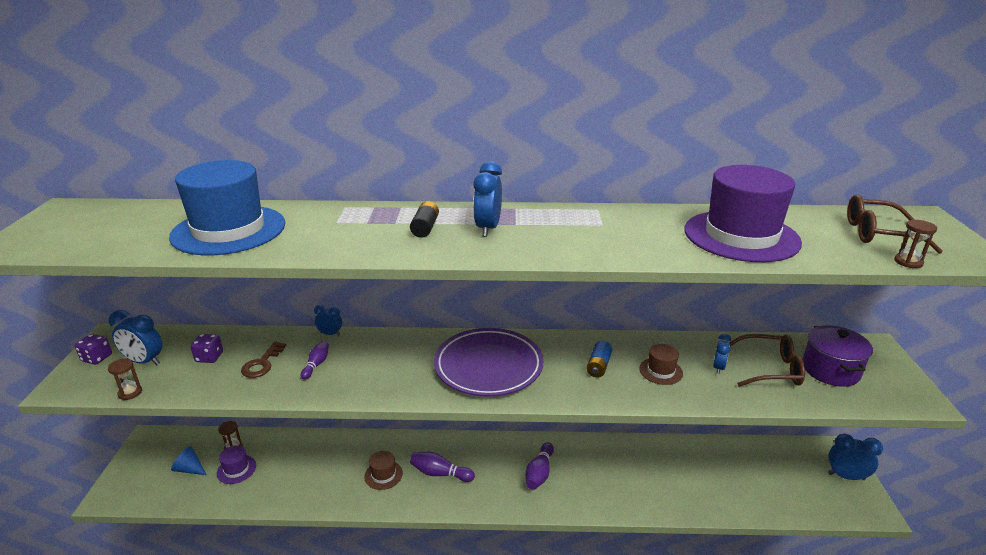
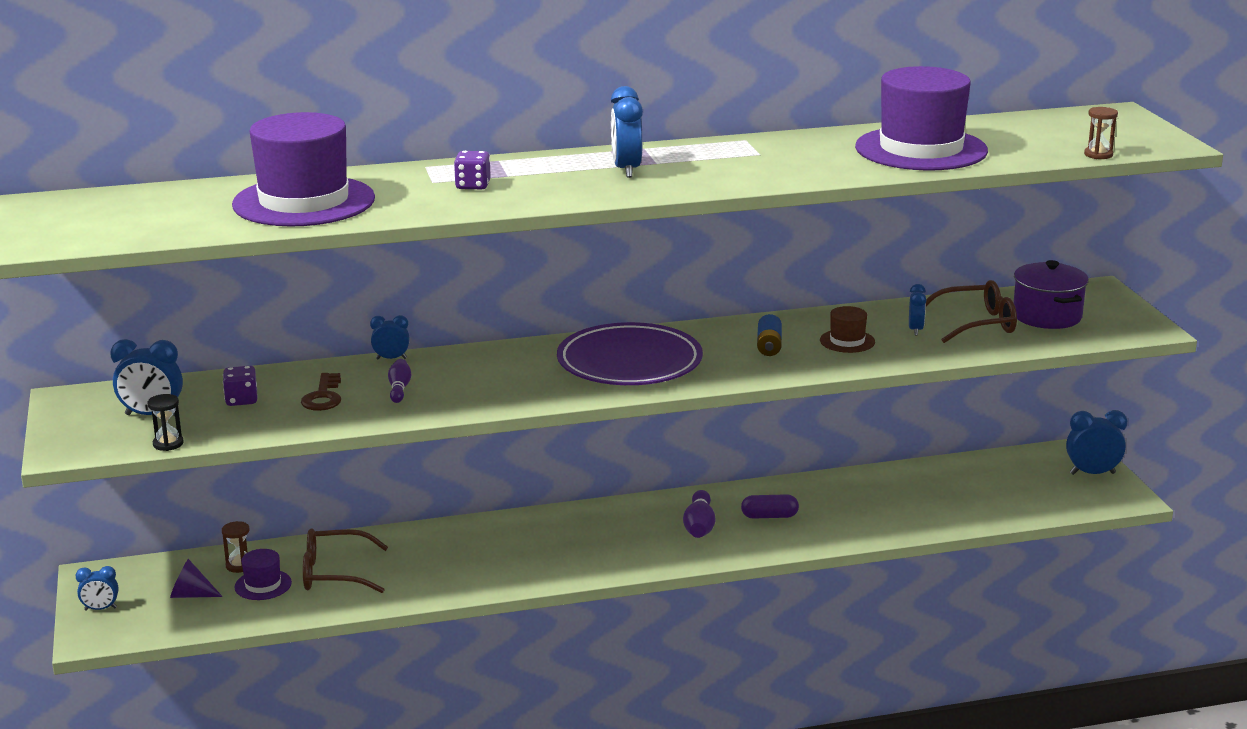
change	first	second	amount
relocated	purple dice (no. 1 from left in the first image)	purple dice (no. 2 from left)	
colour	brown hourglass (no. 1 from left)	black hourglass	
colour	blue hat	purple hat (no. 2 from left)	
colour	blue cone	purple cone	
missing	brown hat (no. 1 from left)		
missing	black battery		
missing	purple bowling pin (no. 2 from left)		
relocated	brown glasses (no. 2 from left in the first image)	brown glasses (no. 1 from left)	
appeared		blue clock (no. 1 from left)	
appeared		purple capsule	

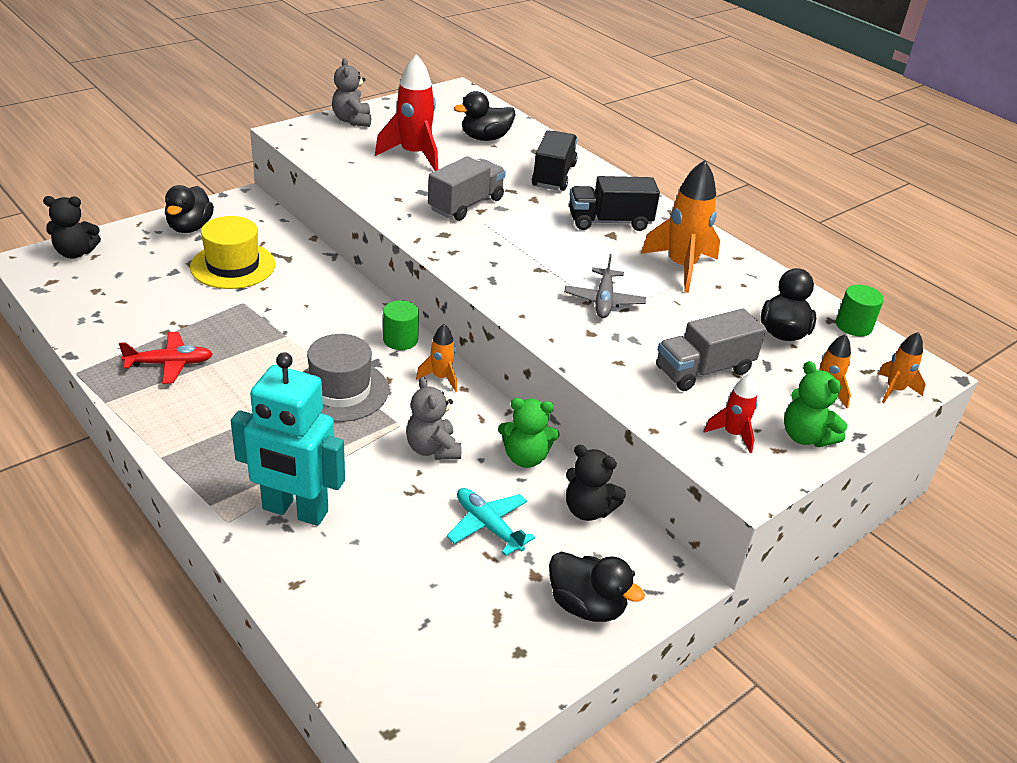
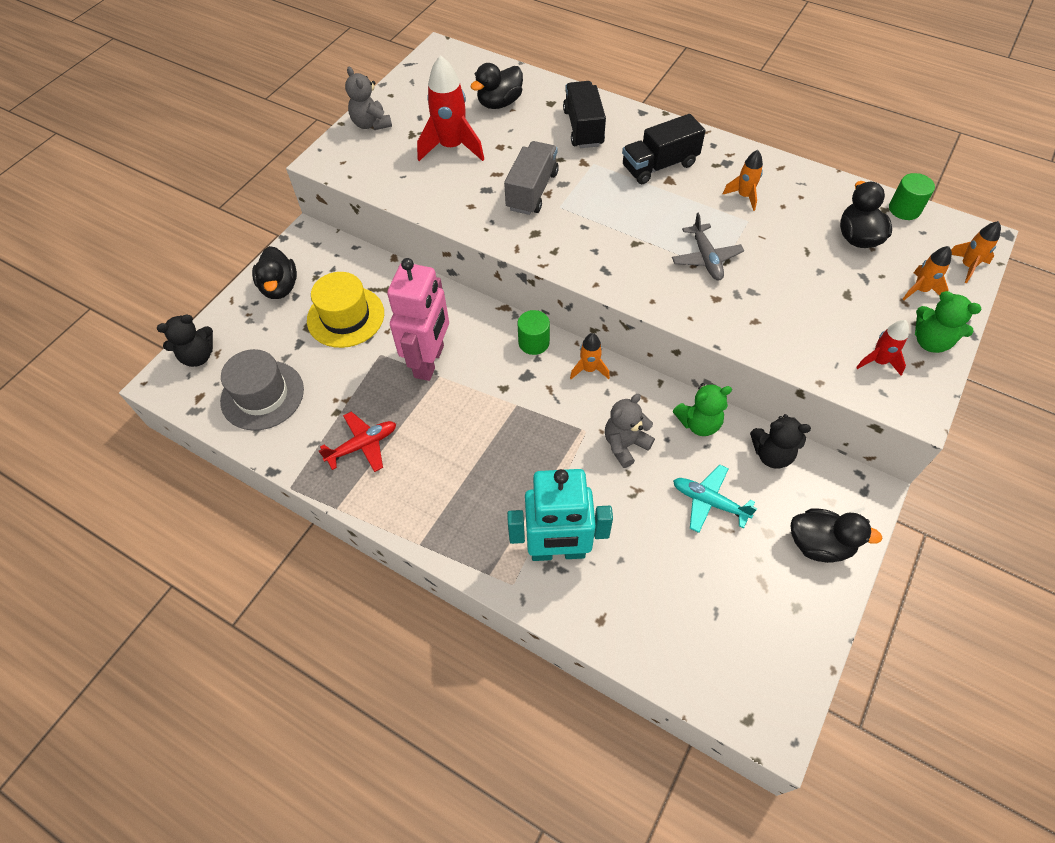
change	first	second	amount
relocated	grey hat		
spun	grey teddy bear (no. 2 from left)		90 degrees clockwise
size	orange rocket (no. 2 from left)		x0.54
missing	grey truck (no. 2 from left)		
appeared		pink robot	

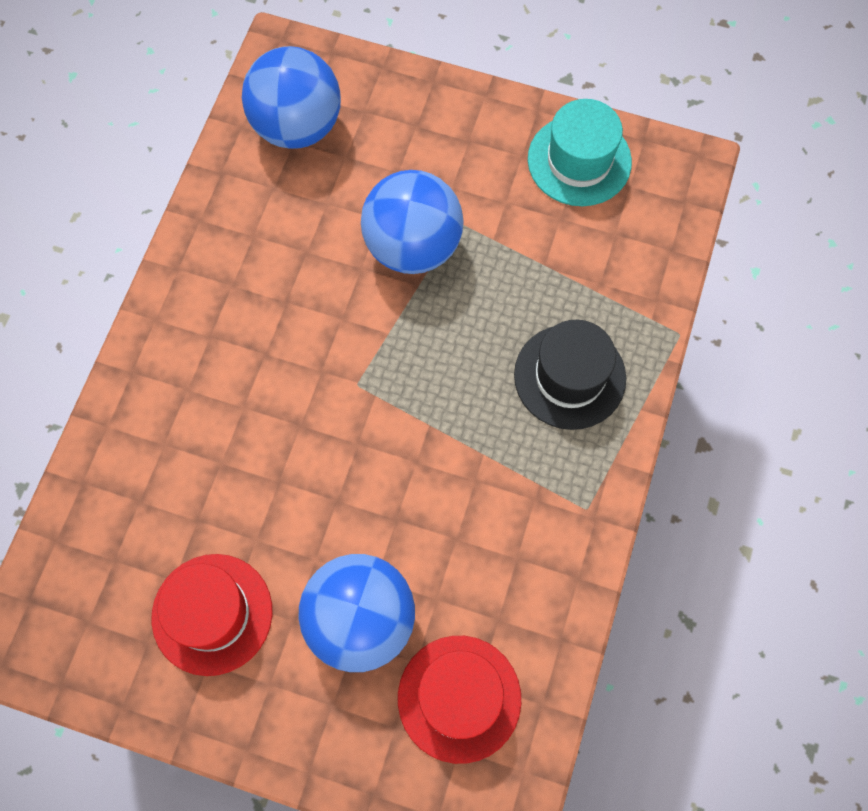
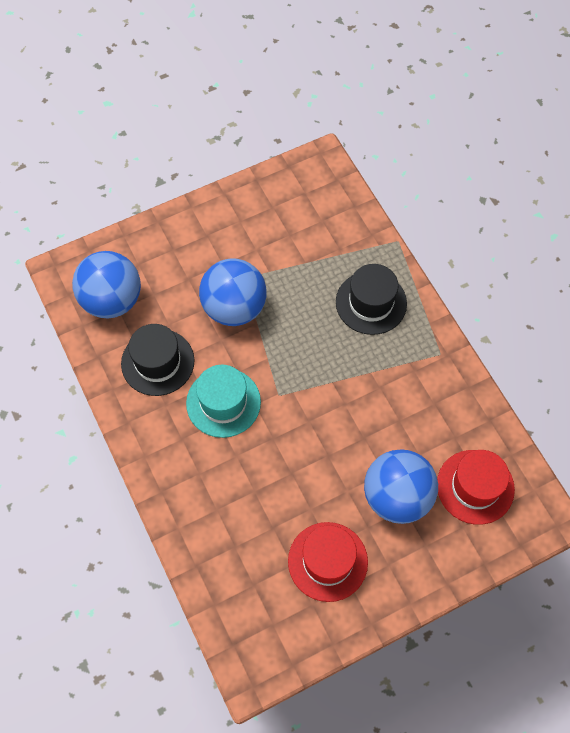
change	first	second	amount
relocated	turquoise hat		
appeared		black hat (no. 1 from left)	

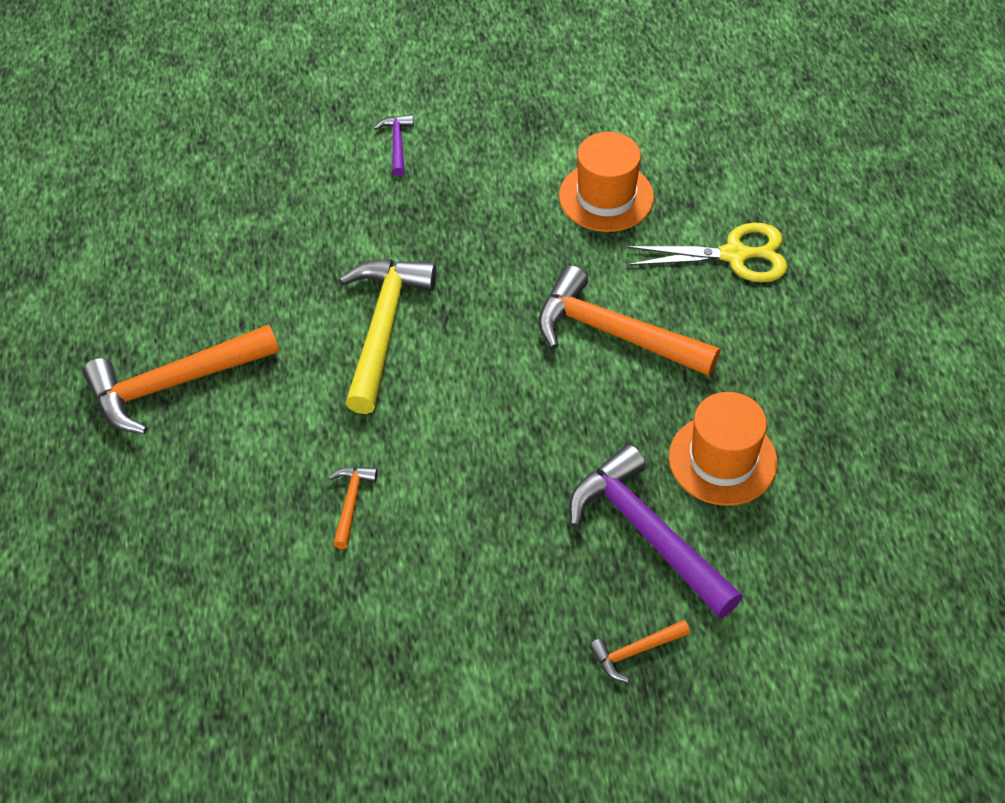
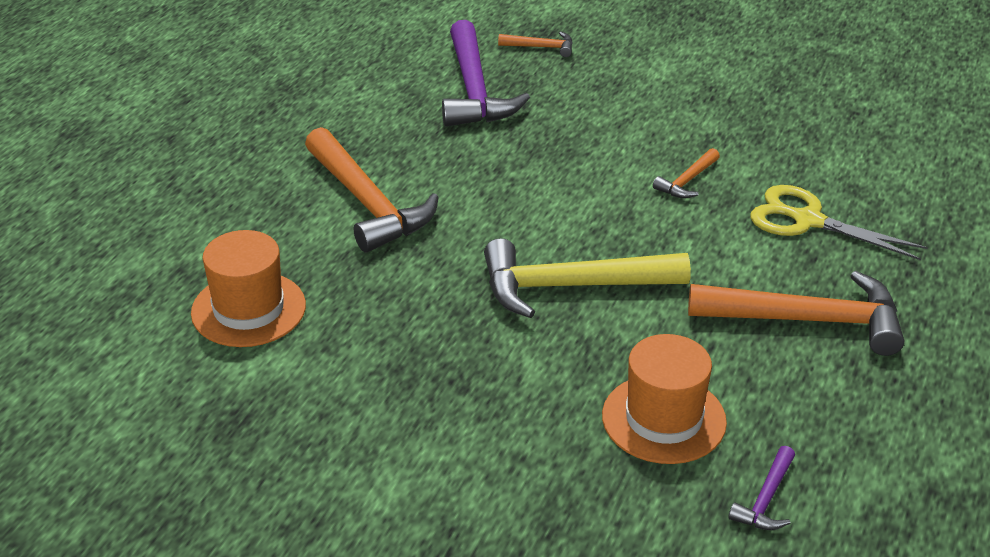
change	first	second	amount
spun	yellow hammer		45 degrees clockwise
relocated	purple hammer (no. 1 from left in the first image)	purple hammer (no. 2 from left)	
relocated	yellow scissors		
relocated	orange hat (no. 2 from left)		

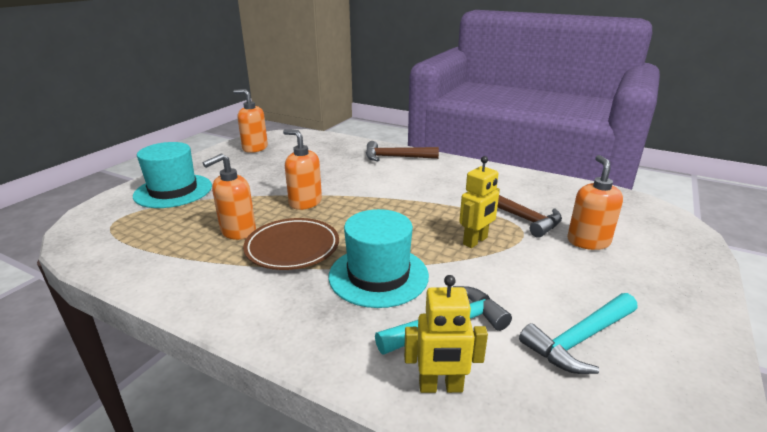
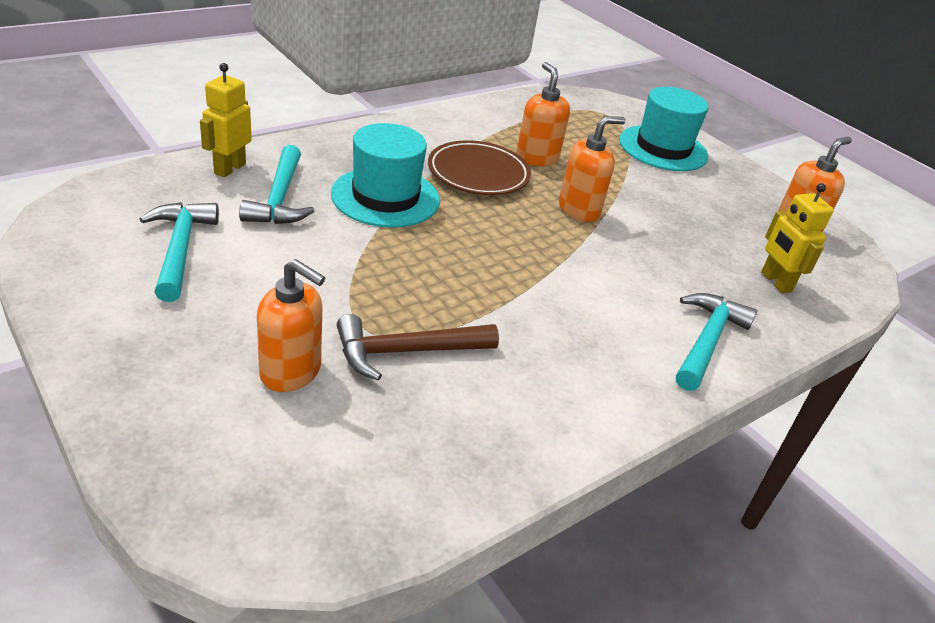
change	first	second	amount
colour	brown hammer (no. 1 from left)	turquoise hammer (no. 3 from left)	
relocated	yellow robot (no. 2 from left)		

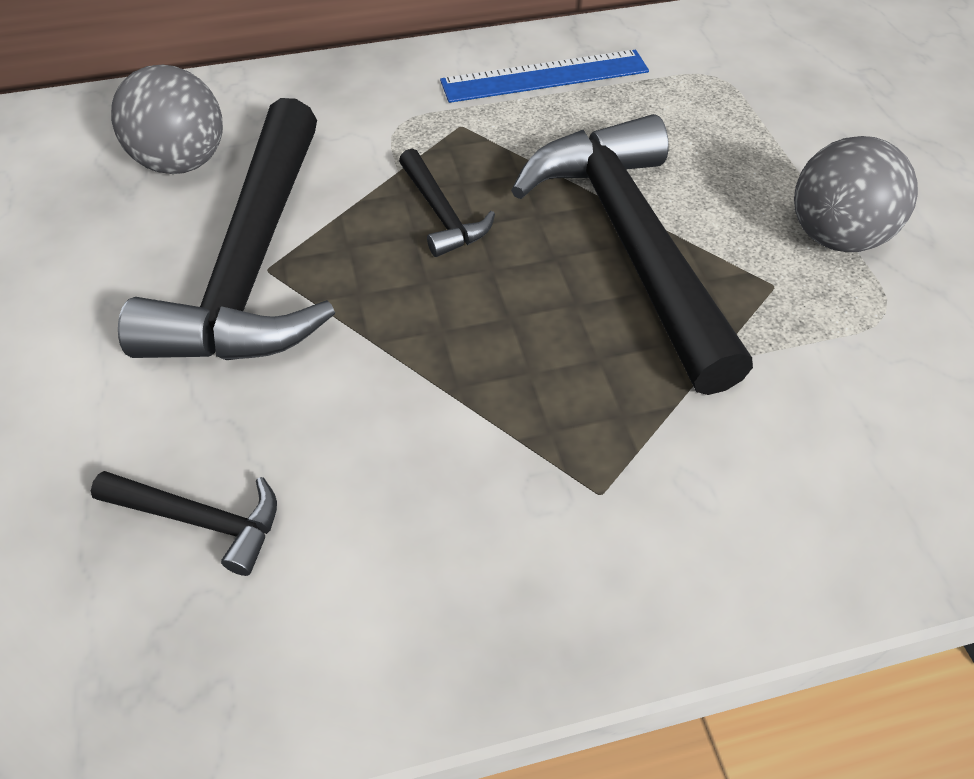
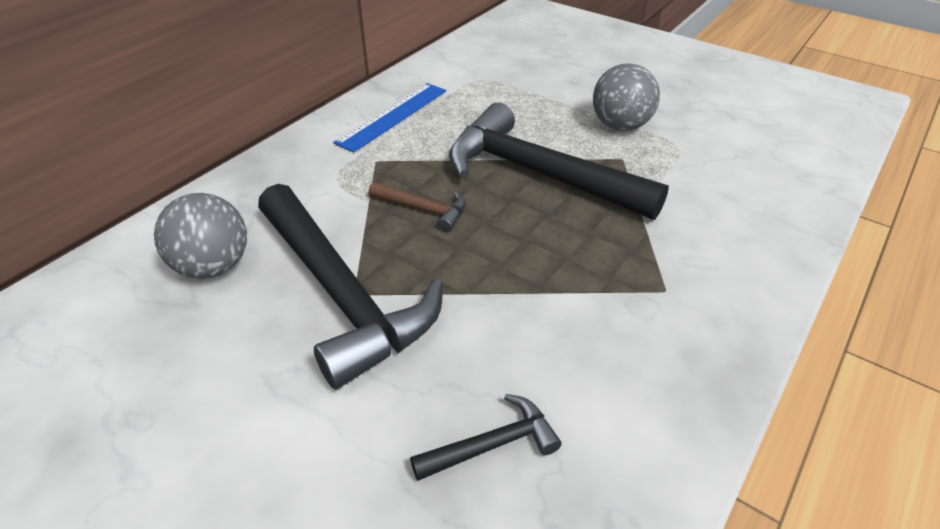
change	first	second	amount
colour	black hammer (no. 3 from left)	brown hammer	

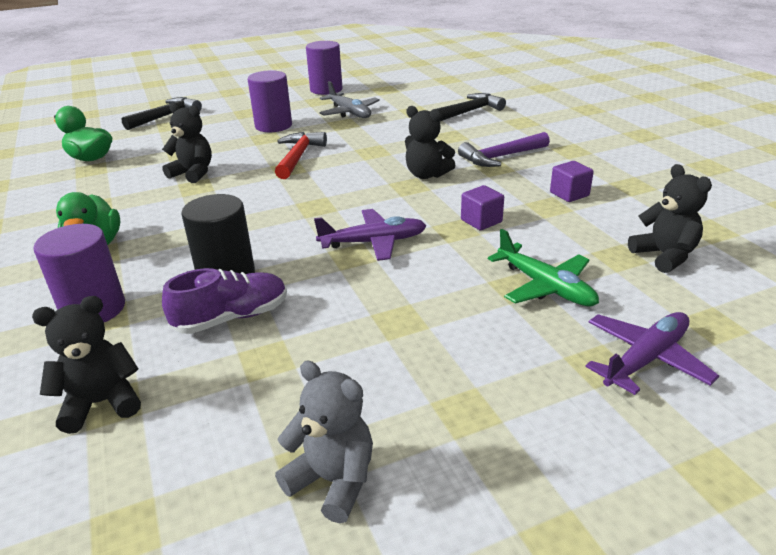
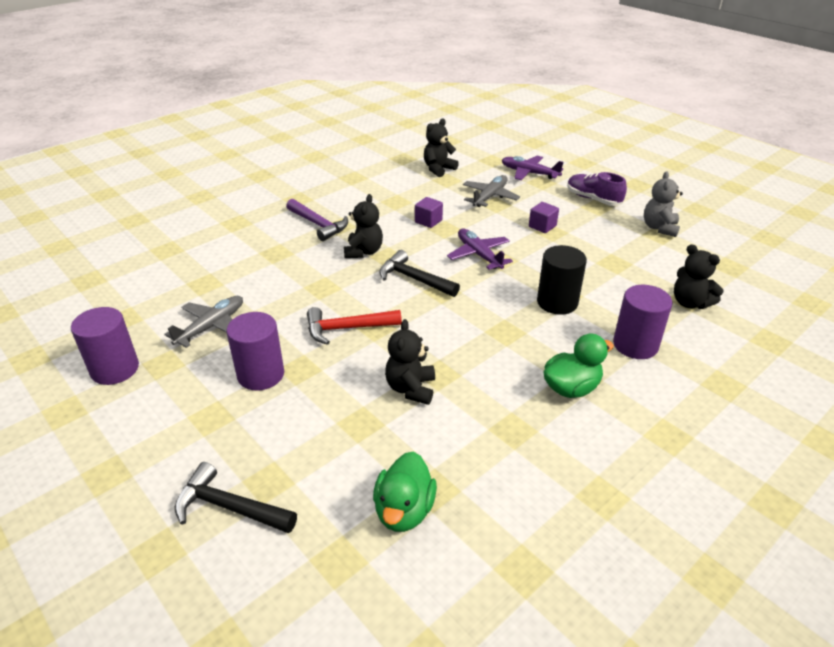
change	first	second	amount
relocated	purple shoe		
relocated	black hammer (no. 2 from left)		
colour	green plane	grey plane (no. 2 from left)	
relocated	purple cube (no. 2 from left)		

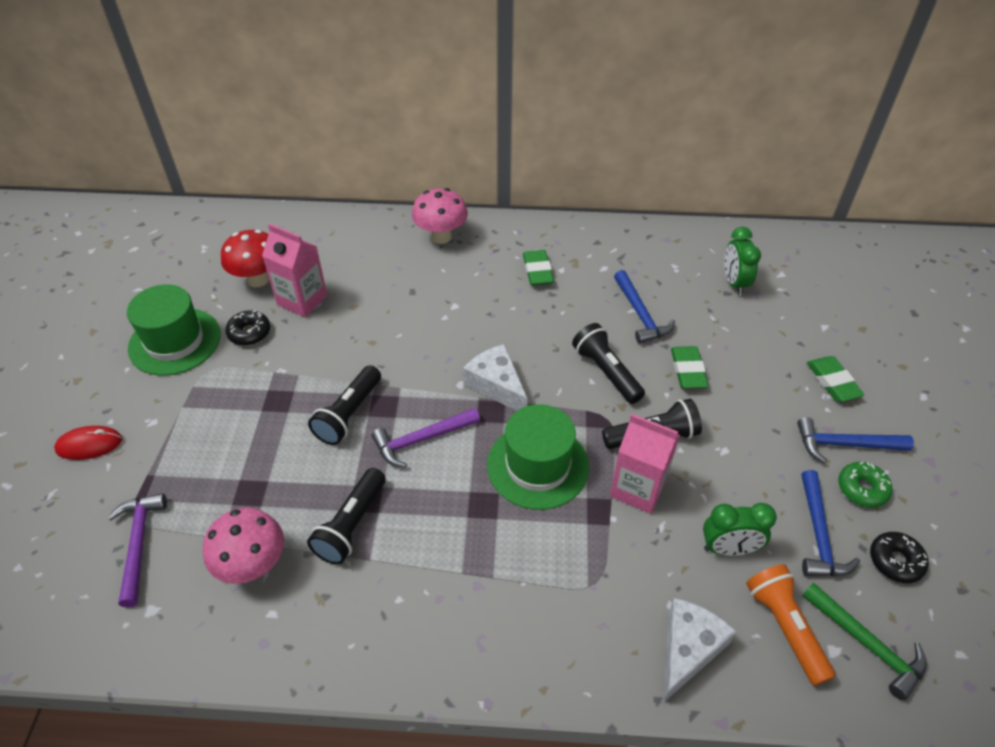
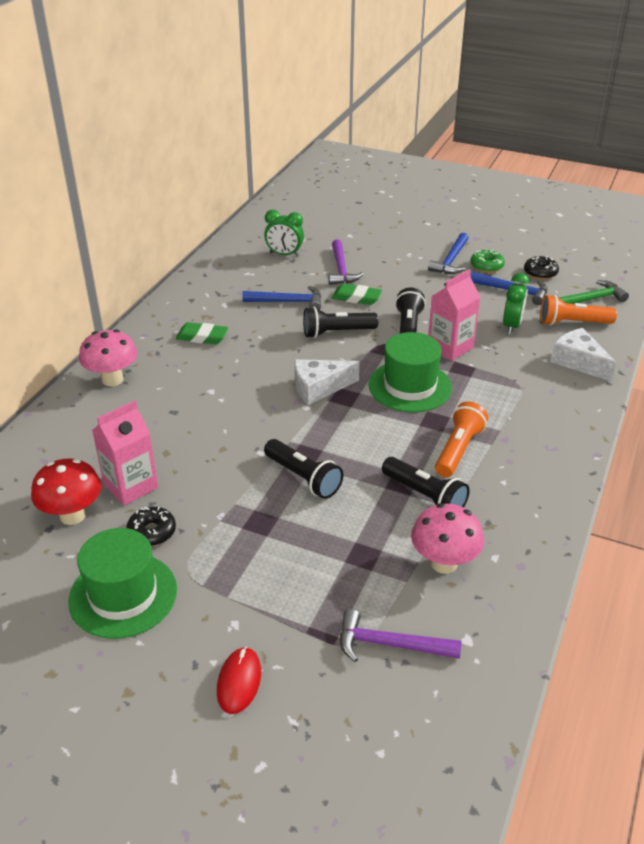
change	first	second	amount
relocated	purple hammer (no. 2 from left in the first image)	purple hammer (no. 1 from left)	
missing	green eraser (no. 3 from left)		
appeared		orange flashlight (no. 1 from left)	

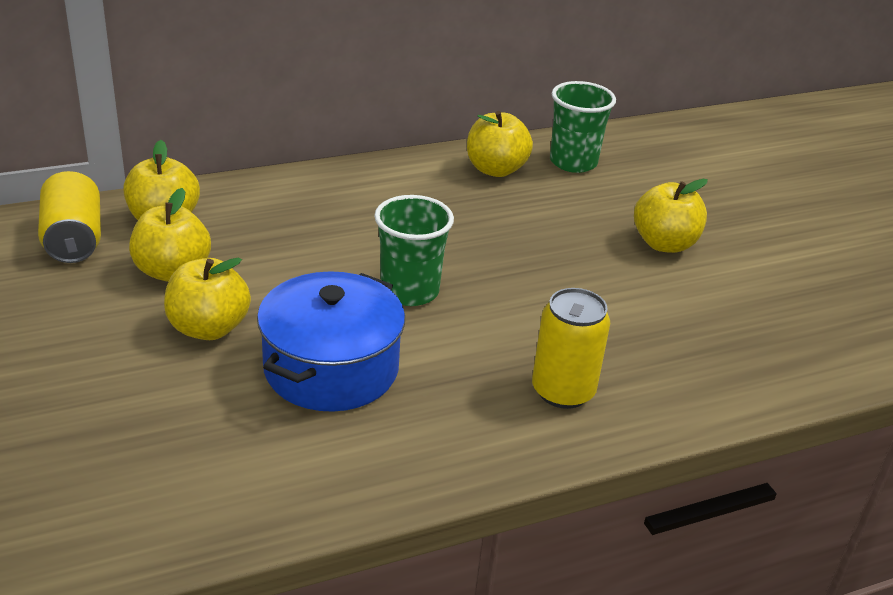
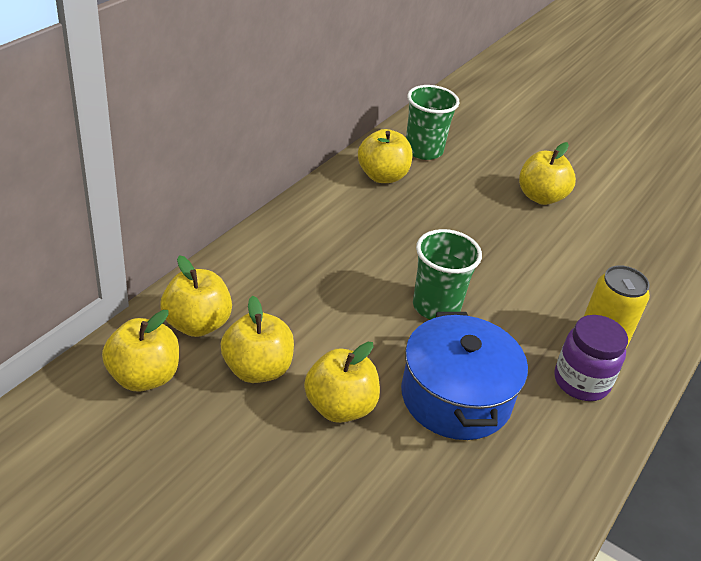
change	first	second	amount
exchanged	yellow can (no. 1 from left)	yellow apple (no. 1 from left)	
appeared		purple jar	

